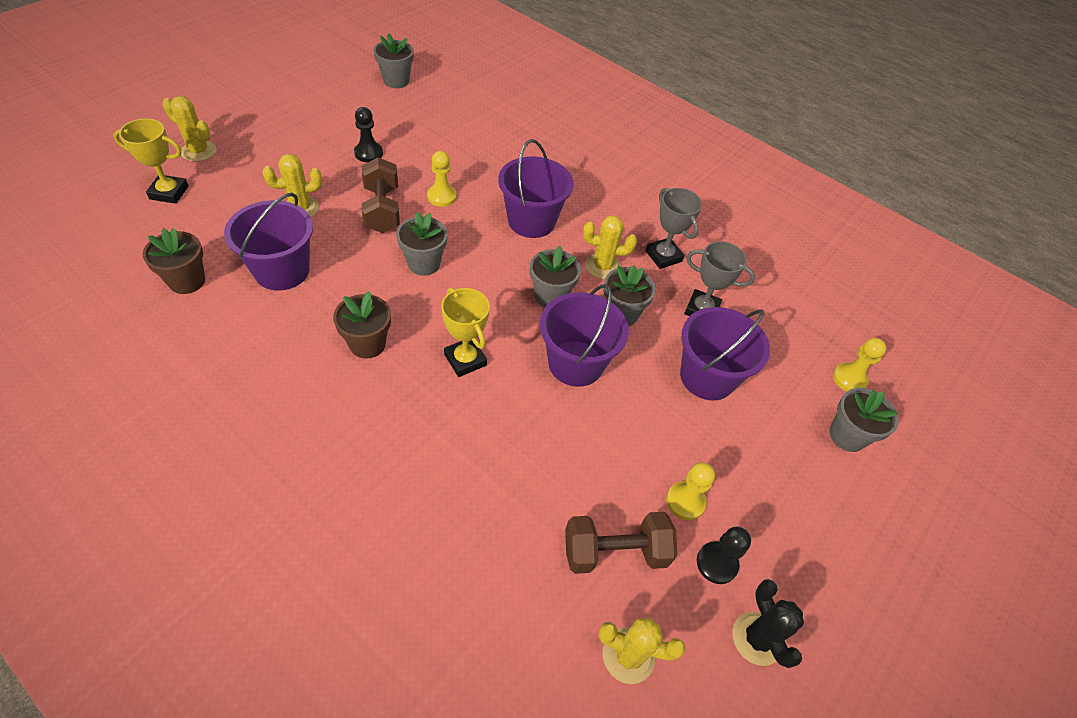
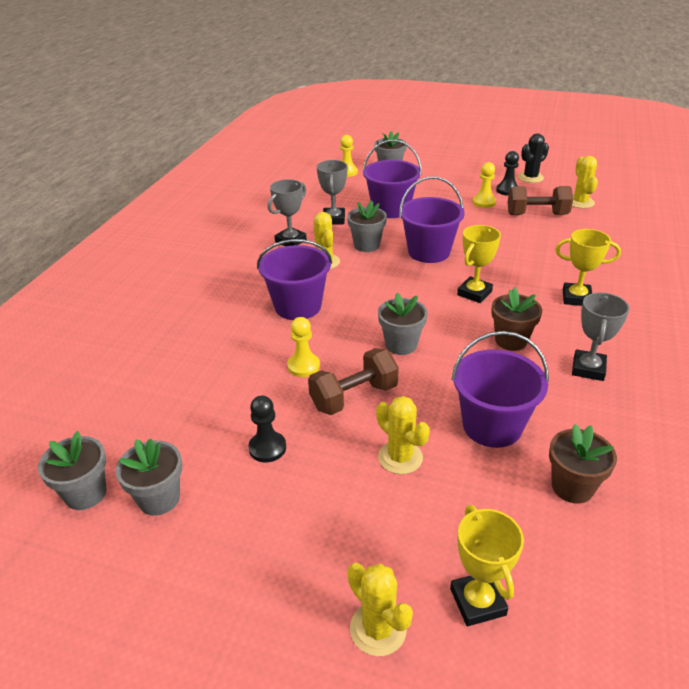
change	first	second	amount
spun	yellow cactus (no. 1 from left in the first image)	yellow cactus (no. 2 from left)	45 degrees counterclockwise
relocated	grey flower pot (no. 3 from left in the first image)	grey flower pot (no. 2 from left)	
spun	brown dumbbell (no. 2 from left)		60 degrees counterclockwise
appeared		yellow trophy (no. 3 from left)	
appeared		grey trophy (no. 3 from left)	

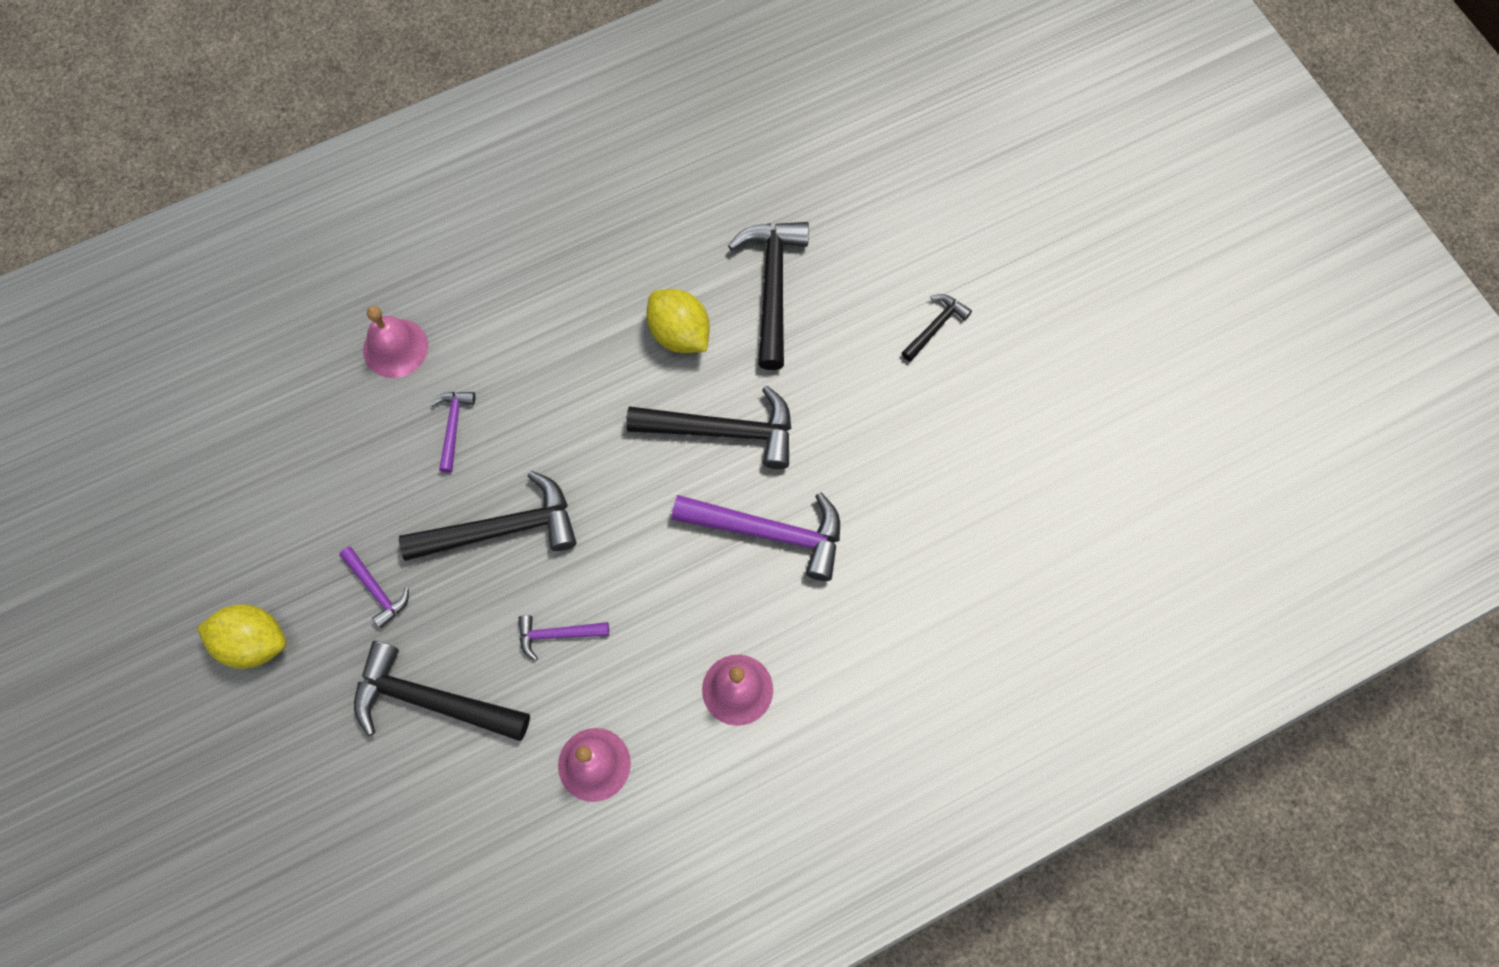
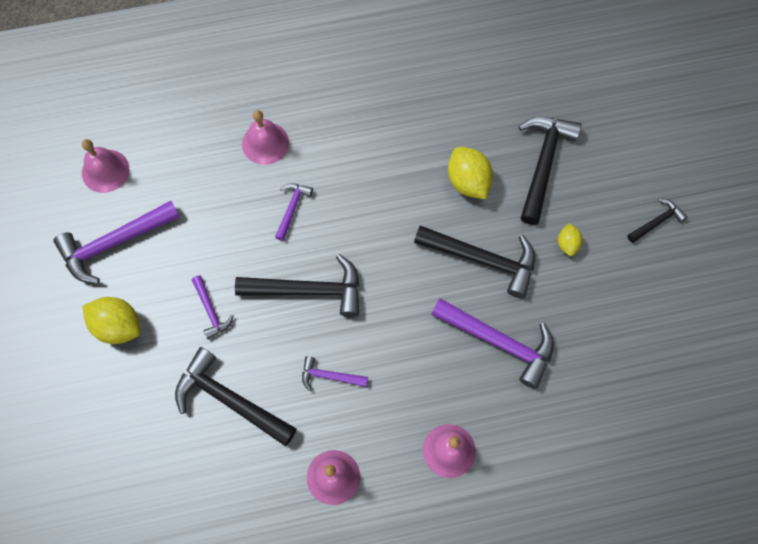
change	first	second	amount
appeared		purple hammer (no. 1 from left)	
appeared		pink bell (no. 1 from left)	
appeared		yellow lemon (no. 3 from left)	

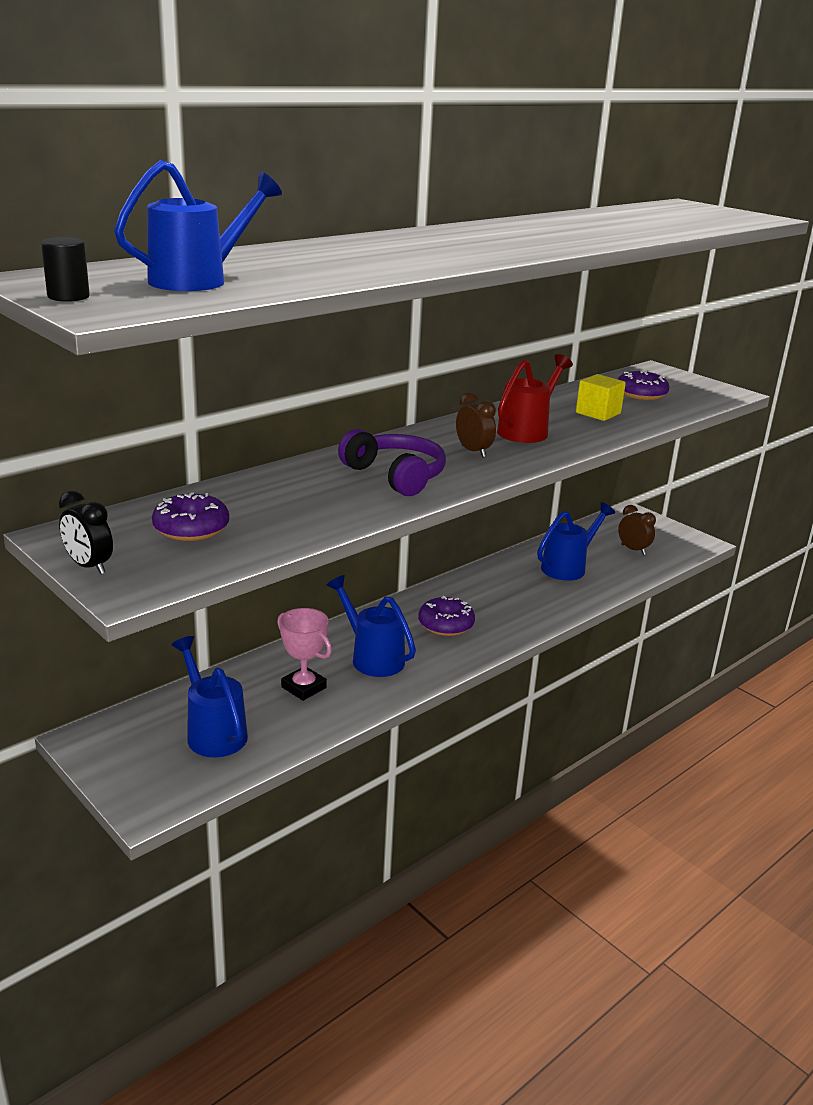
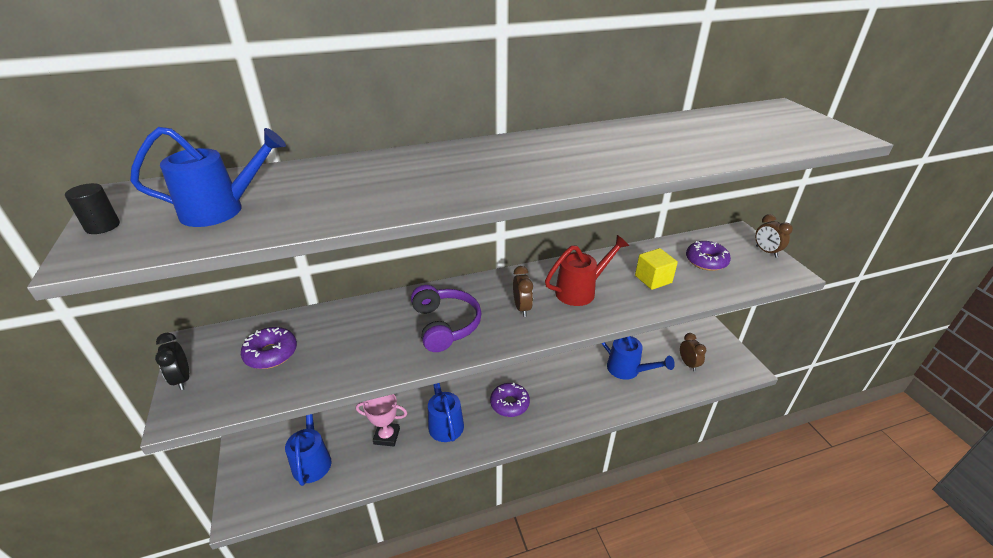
change	first	second	amount
spun	pink trophy		60 degrees counterclockwise
spun	blue watering can (no. 4 from left)		60 degrees clockwise
appeared		brown clock (no. 3 from left)	

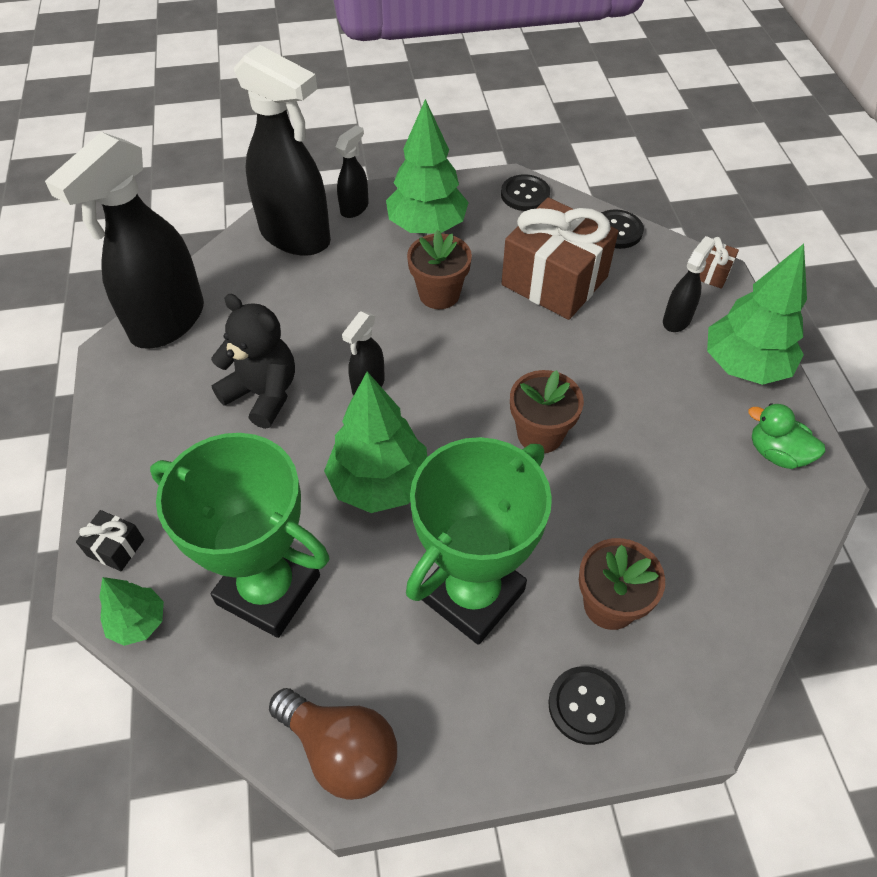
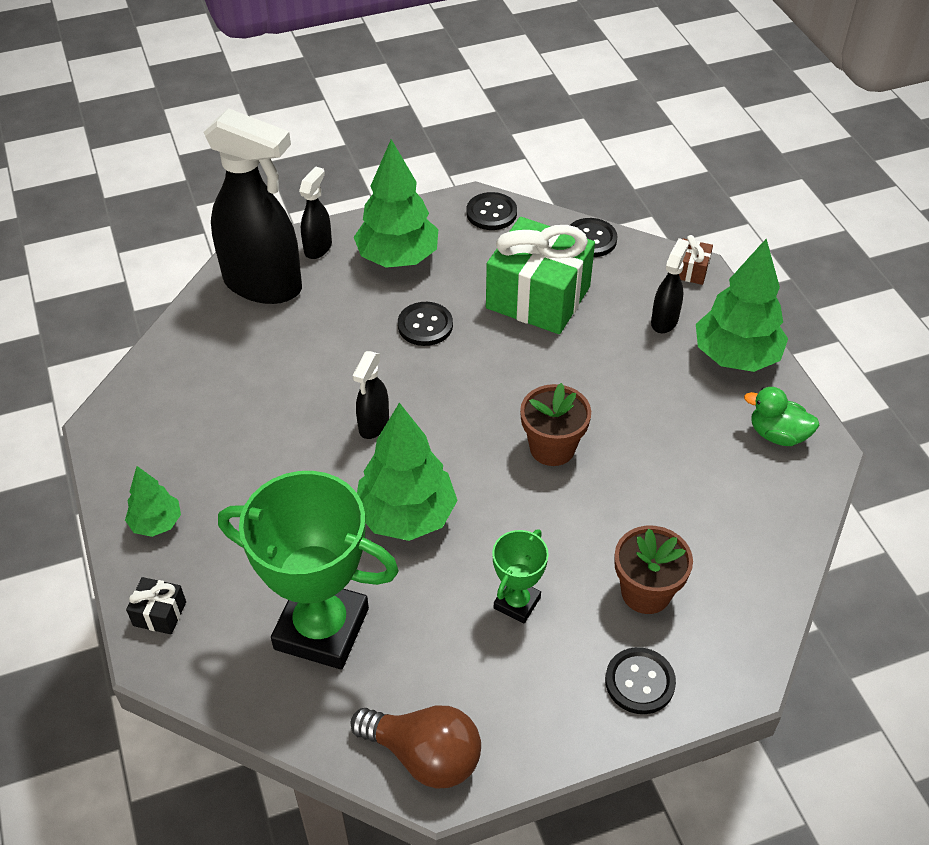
change	first	second	amount
missing	black spray bottle (no. 1 from left)		
relocated	green tree (no. 1 from left)		
missing	black teddy bear		
size	green trophy (no. 2 from left)		x0.49
exchanged	brown flower pot (no. 1 from left)	black button (no. 1 from left)	
colour	brown gift (no. 1 from left)	green gift	

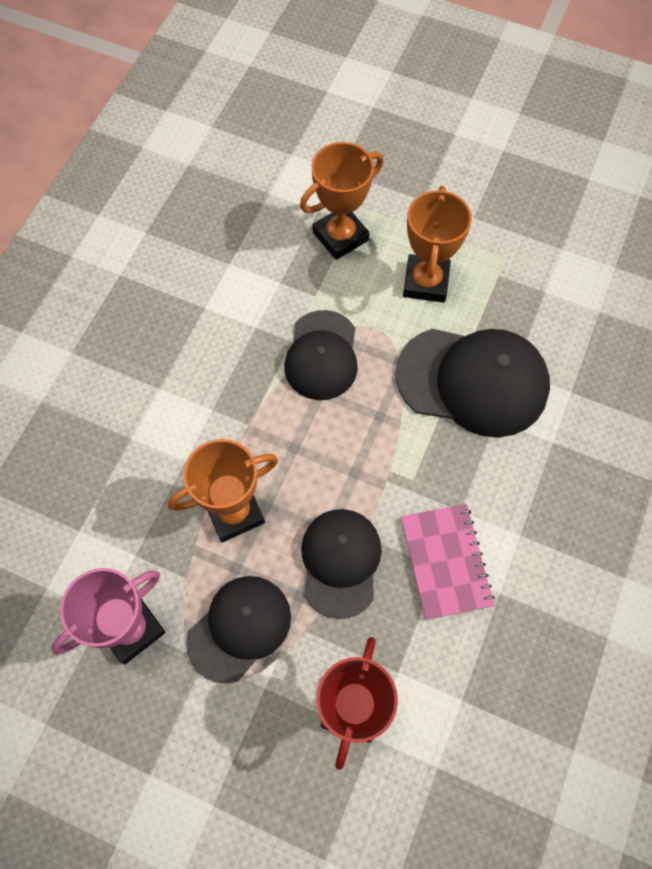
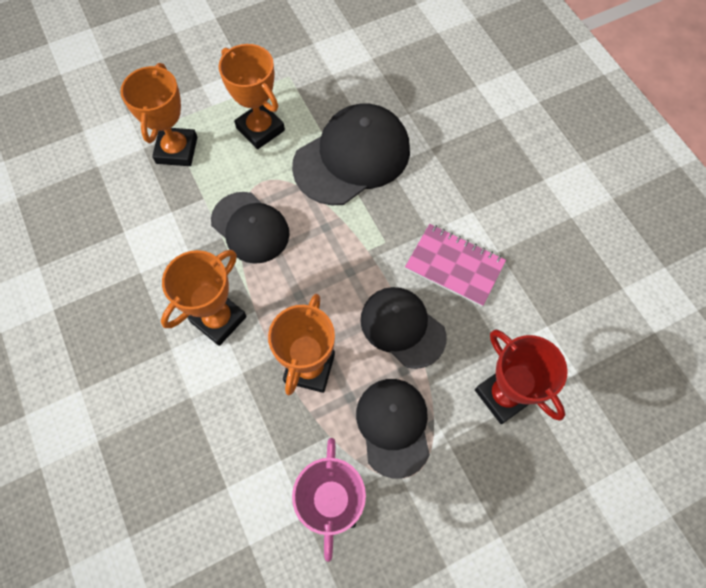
change	first	second	amount
appeared		orange trophy (no. 2 from left)	

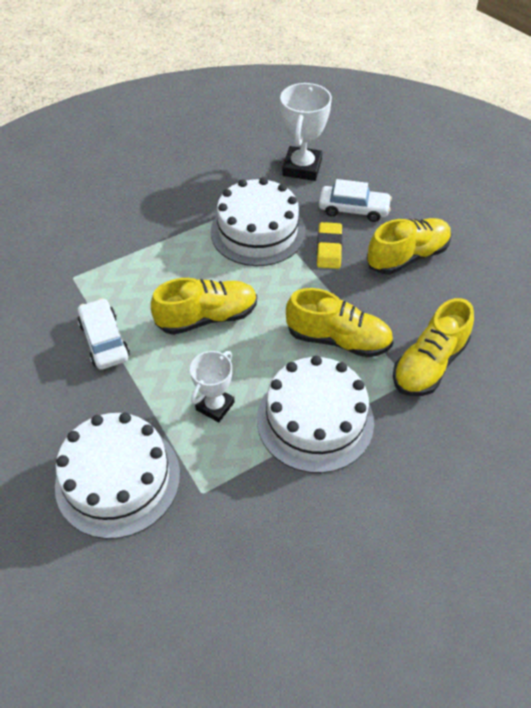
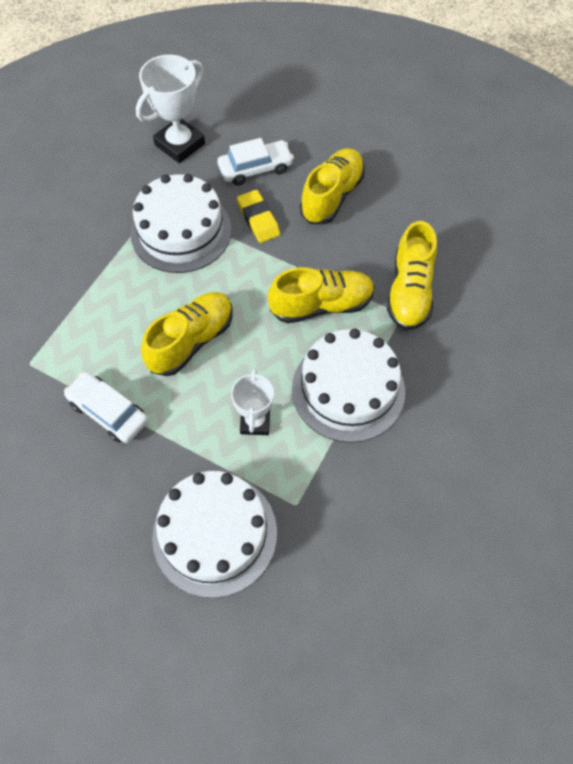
change	first	second	amount
spun	white trophy (no. 2 from left in the first image)	white trophy (no. 1 from left)	60 degrees clockwise

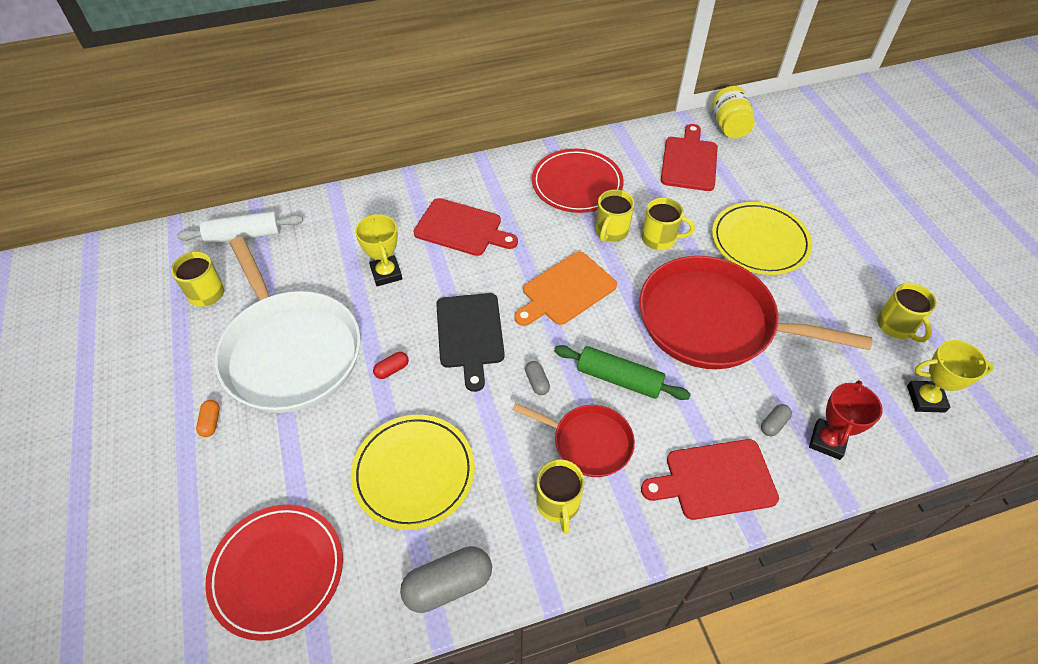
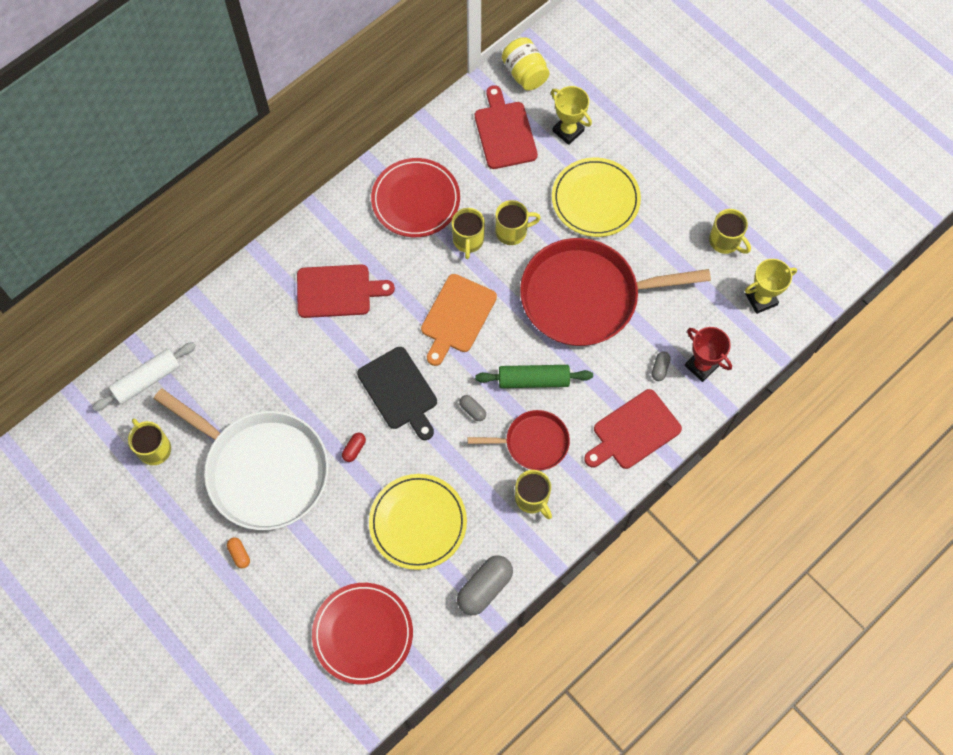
change	first	second	amount
relocated	yellow trophy (no. 1 from left)		
spun	red trophy		45 degrees counterclockwise

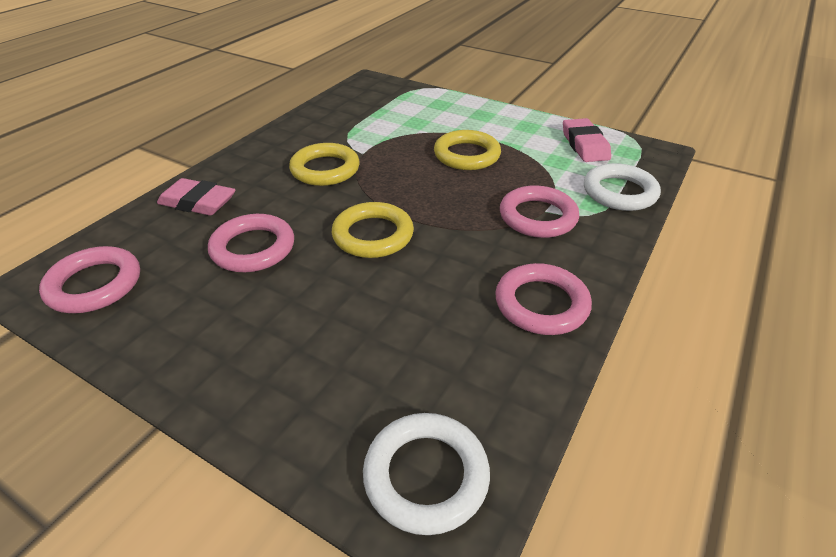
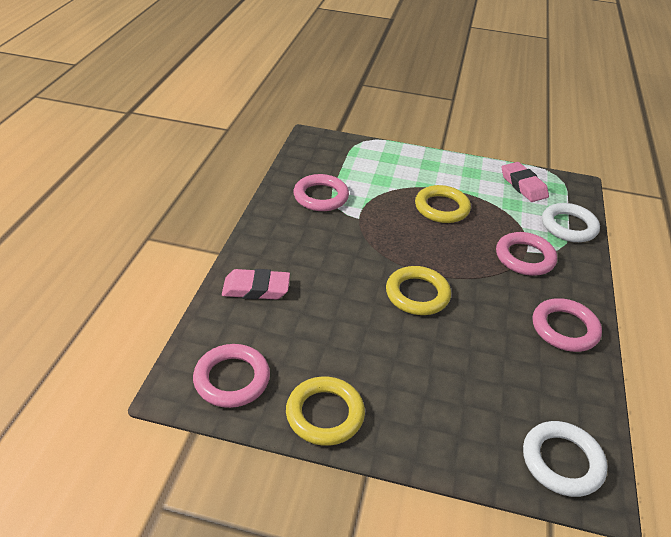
change	first	second	amount
relocated	pink ring (no. 2 from left)		
relocated	yellow ring (no. 1 from left)		

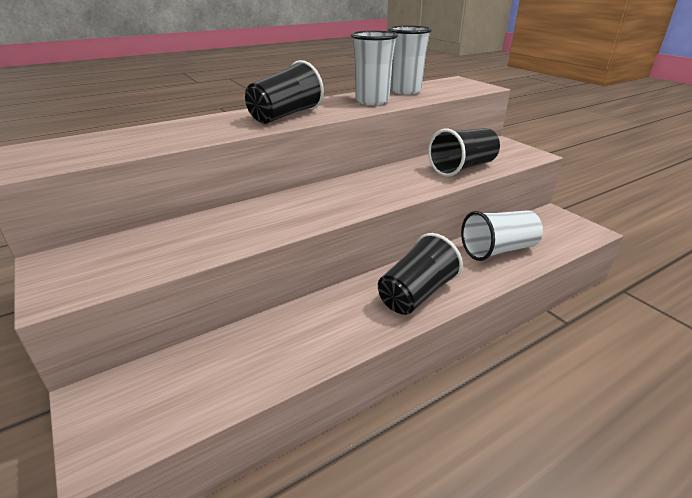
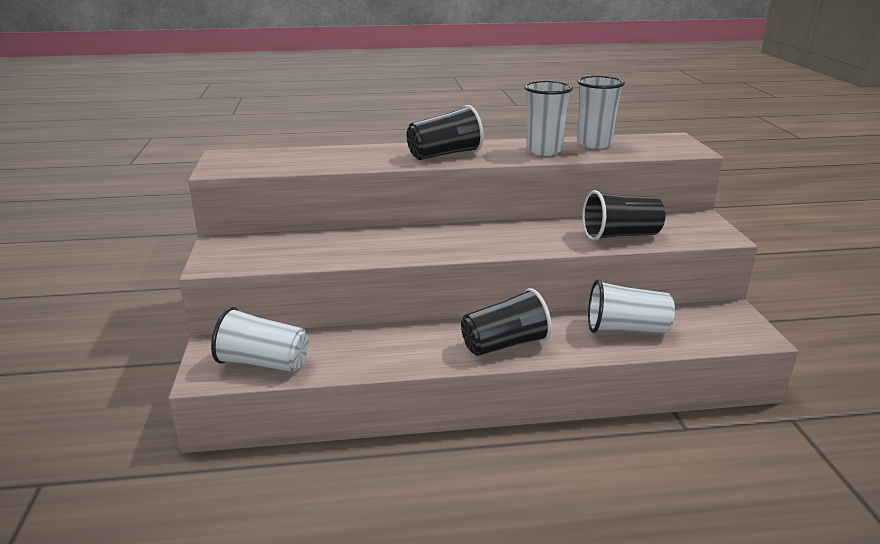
change	first	second	amount
appeared		white cup (no. 1 from left)	

